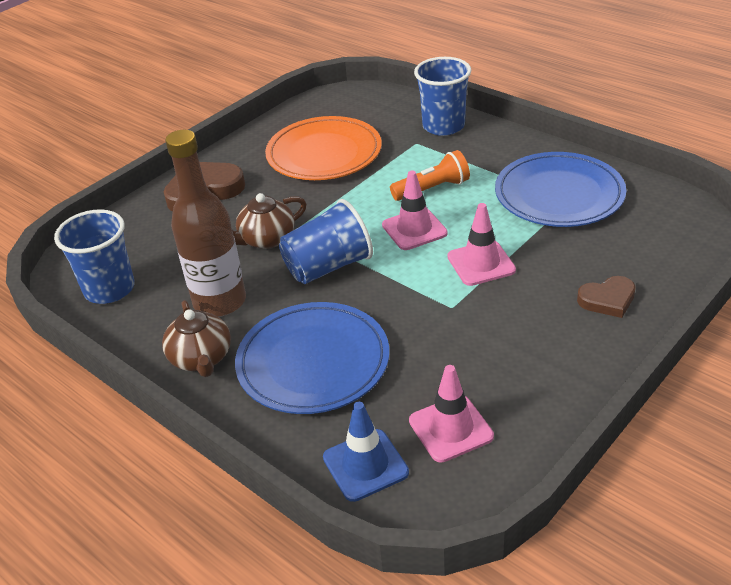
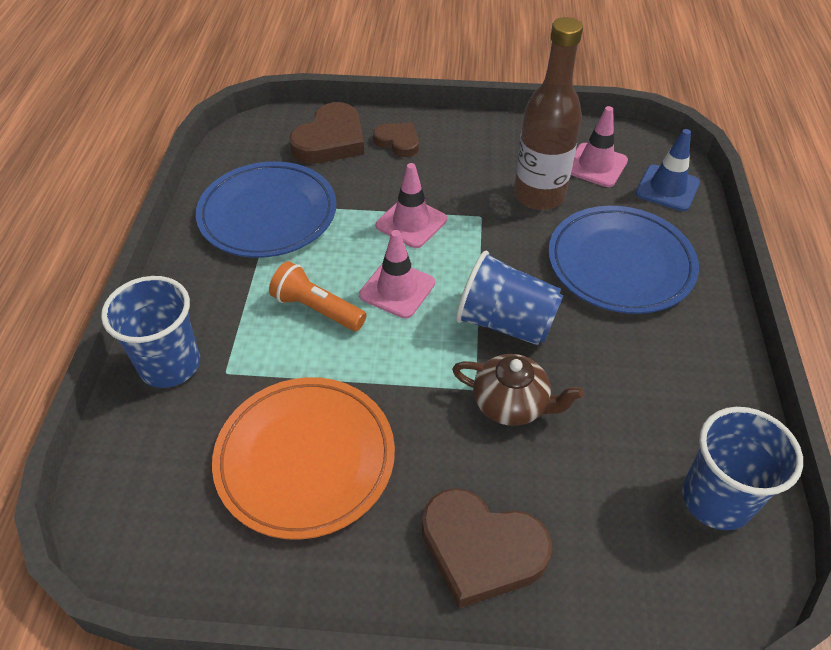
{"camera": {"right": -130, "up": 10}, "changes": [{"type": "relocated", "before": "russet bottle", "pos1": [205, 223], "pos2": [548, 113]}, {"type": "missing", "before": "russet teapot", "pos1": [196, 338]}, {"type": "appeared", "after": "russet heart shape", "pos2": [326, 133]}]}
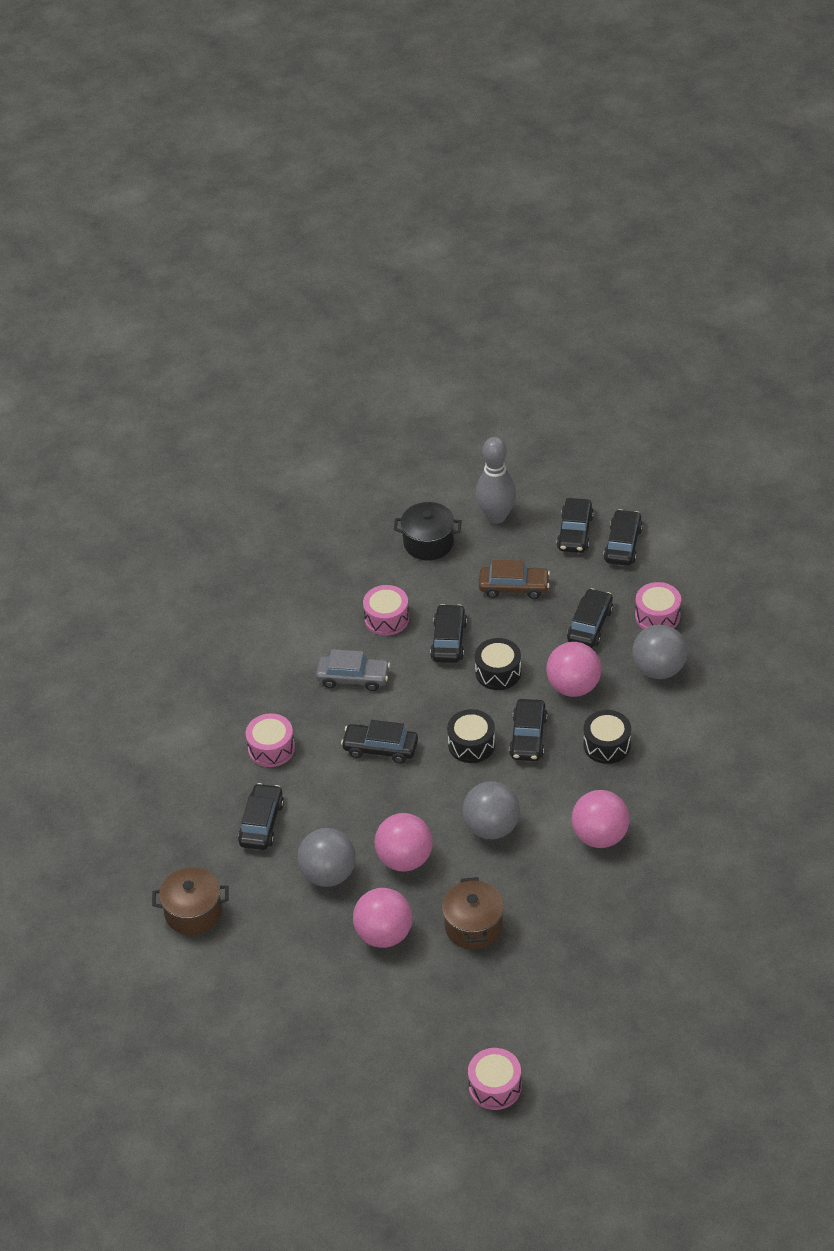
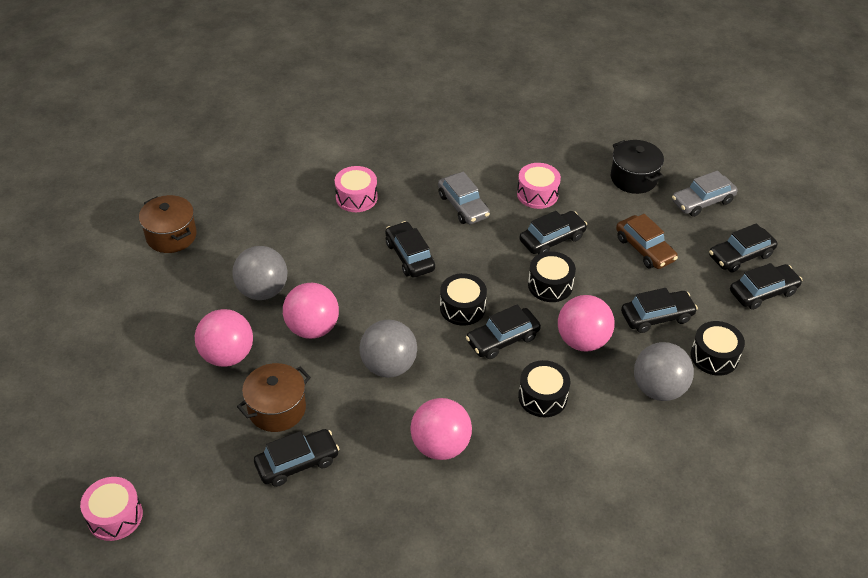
{"camera": {"right": 50, "up": 0}, "changes": [{"type": "exchanged", "before": "grey skittle", "after": "grey automobile", "pos1": [496, 480], "pos2": [705, 193]}, {"type": "colour", "before": "rosy snare drum", "after": "black snare drum", "pos1": [658, 605], "pos2": [718, 348]}, {"type": "relocated", "before": "black automobile", "pos1": [261, 816], "pos2": [296, 458]}]}
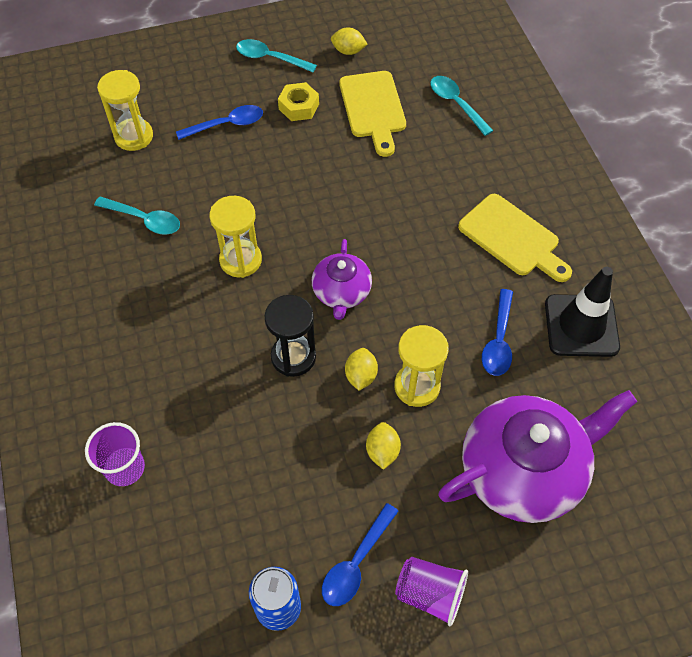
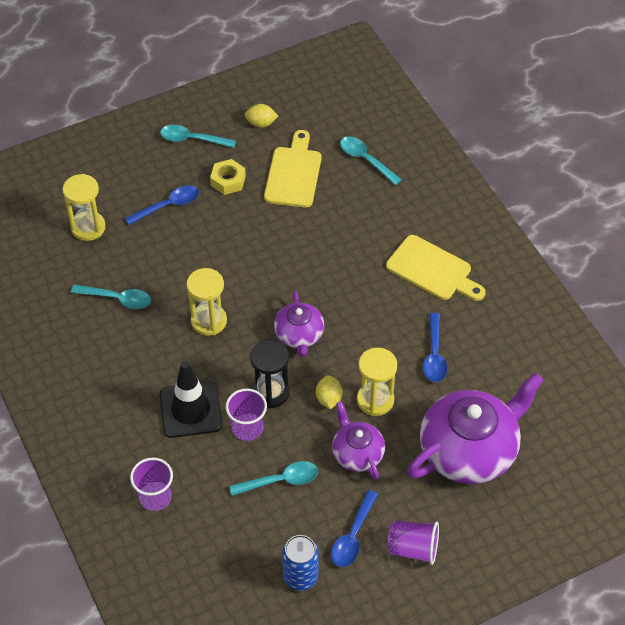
{"camera": {"right": -10, "up": -5}, "changes": [{"type": "spun", "before": "bright yellow bread board", "pos1": [372, 114], "pos2": [293, 169], "turn": -150}, {"type": "relocated", "before": "black road cone", "pos1": [582, 312], "pos2": [191, 399]}, {"type": "exchanged", "before": "bright yellow citrus fruit", "after": "royal purple teapot", "pos1": [383, 446], "pos2": [358, 440]}, {"type": "appeared", "after": "royal purple beaker", "pos2": [246, 414]}, {"type": "appeared", "after": "turquoise spoon", "pos2": [273, 478]}]}
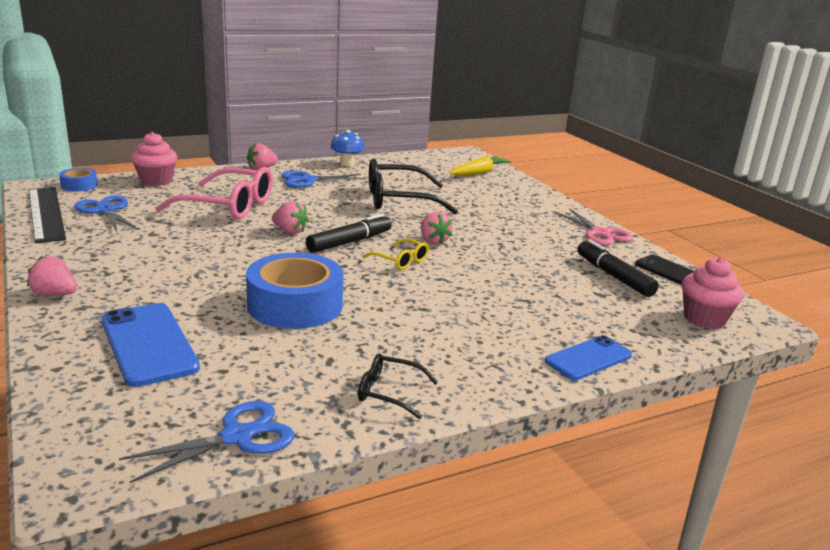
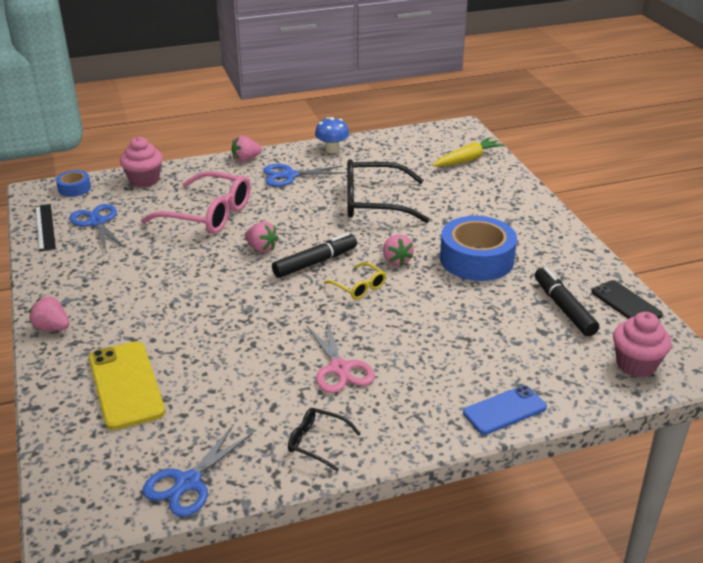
{"camera": {"right": 10, "up": 10}, "changes": [{"type": "size", "before": "black ruler", "pos1": [47, 215], "pos2": [45, 228], "scale": 0.65}, {"type": "relocated", "before": "rosy shears", "pos1": [594, 226], "pos2": [340, 356]}, {"type": "relocated", "before": "blue tape", "pos1": [295, 291], "pos2": [478, 248]}, {"type": "colour", "before": "blue mobile phone", "after": "bright yellow mobile phone", "pos1": [151, 345], "pos2": [127, 385]}, {"type": "spun", "before": "blue shears", "pos1": [206, 442], "pos2": [197, 470], "turn": 150}]}
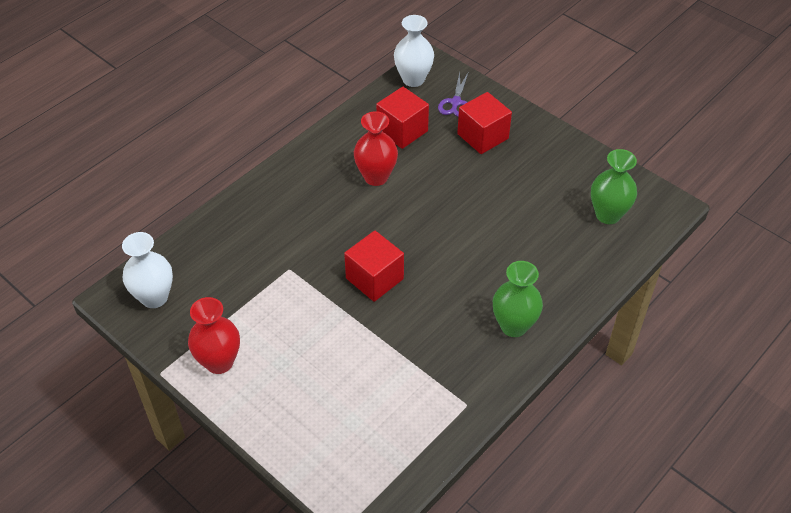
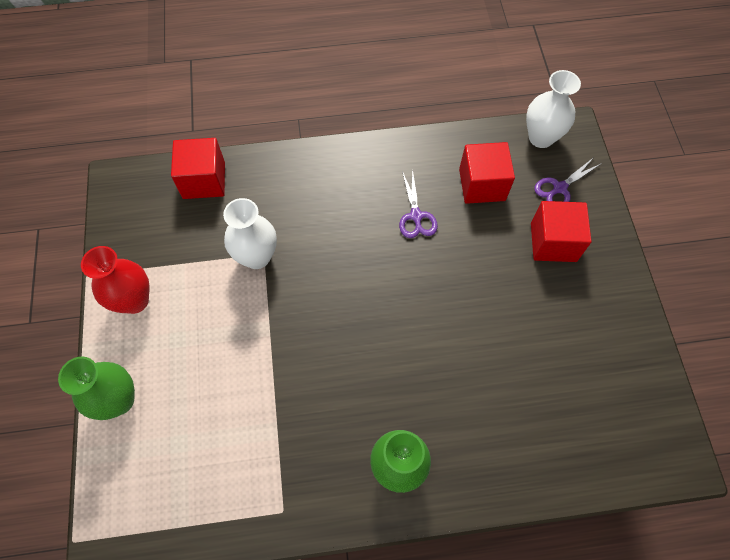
{"camera": {"right": 40, "up": 15}, "changes": [{"type": "exchanged", "before": "red tall vase", "after": "royal purple shears", "pos1": [376, 148], "pos2": [418, 203]}, {"type": "relocated", "before": "leaf-green tall vase", "pos1": [614, 186], "pos2": [96, 388]}, {"type": "relocated", "before": "red cube", "pos1": [374, 266], "pos2": [198, 168]}, {"type": "relocated", "before": "snow-white tall vase", "pos1": [147, 270], "pos2": [250, 233]}]}
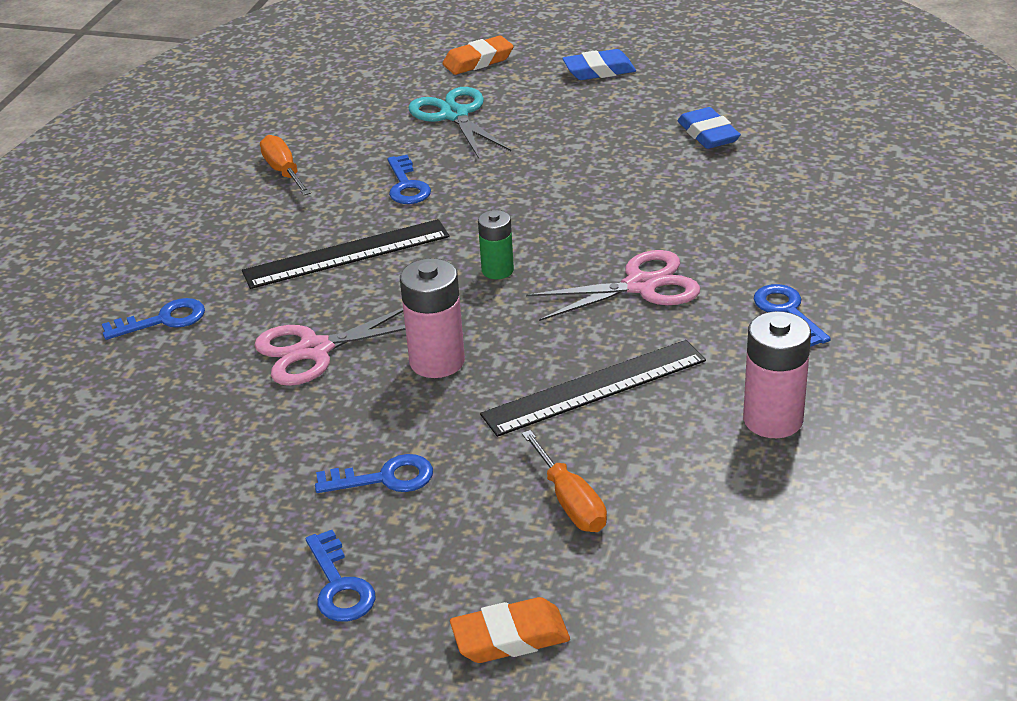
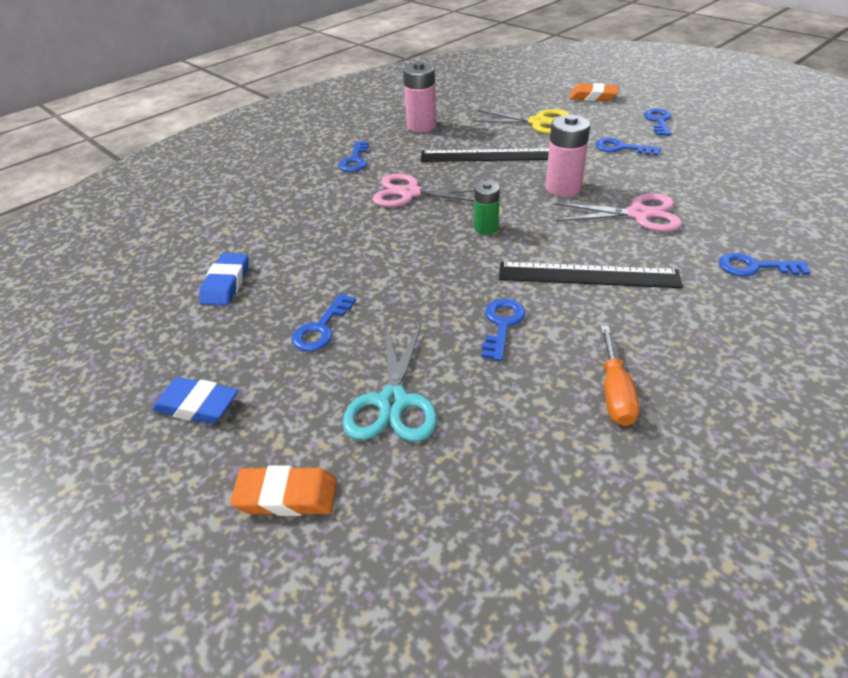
{"camera": {"right": -150, "up": 5}, "changes": [{"type": "exchanged", "before": "bright orange flat screwdriver", "after": "bright yellow shears", "pos1": [564, 481], "pos2": [521, 121]}, {"type": "appeared", "after": "blue key", "pos2": [323, 322]}]}
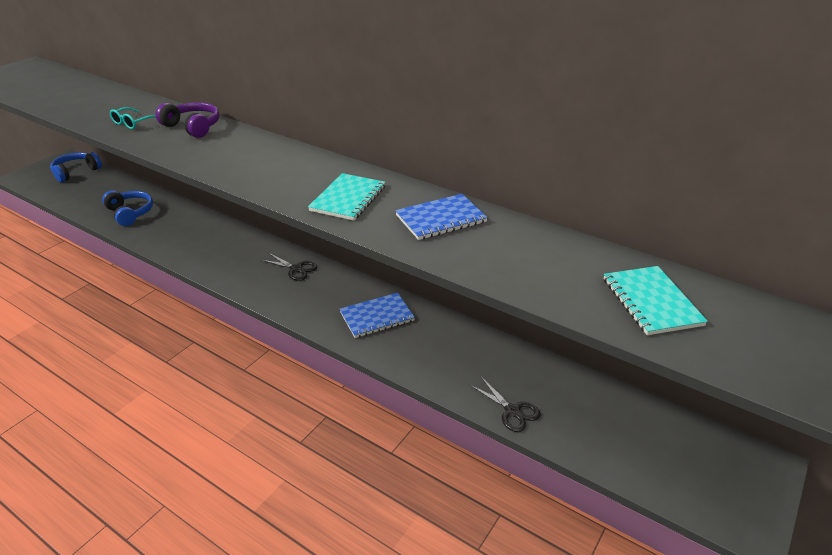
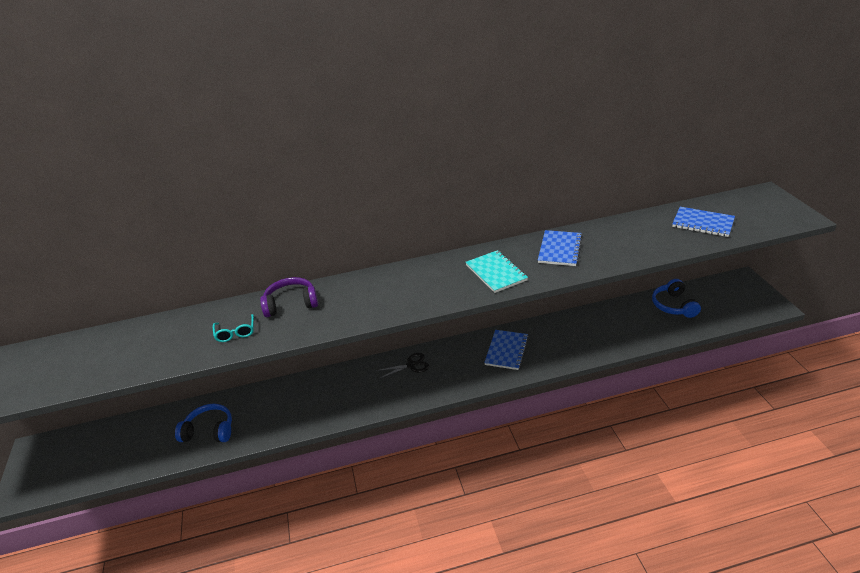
{"camera": {"right": -45, "up": 0}, "changes": [{"type": "relocated", "before": "blue headset", "pos1": [76, 167], "pos2": [676, 298]}, {"type": "colour", "before": "turquoise exercise book", "after": "blue exercise book", "pos1": [656, 300], "pos2": [703, 222]}, {"type": "missing", "before": "black shears", "pos1": [505, 404]}]}
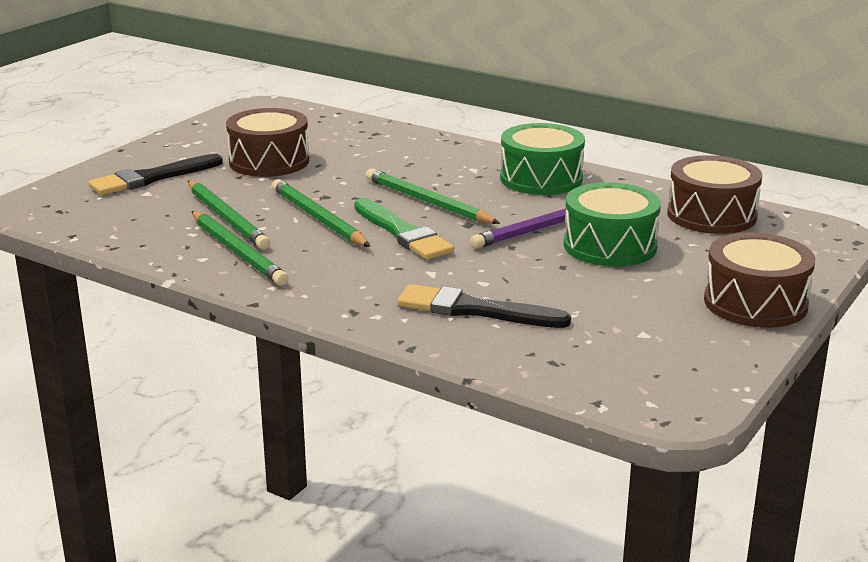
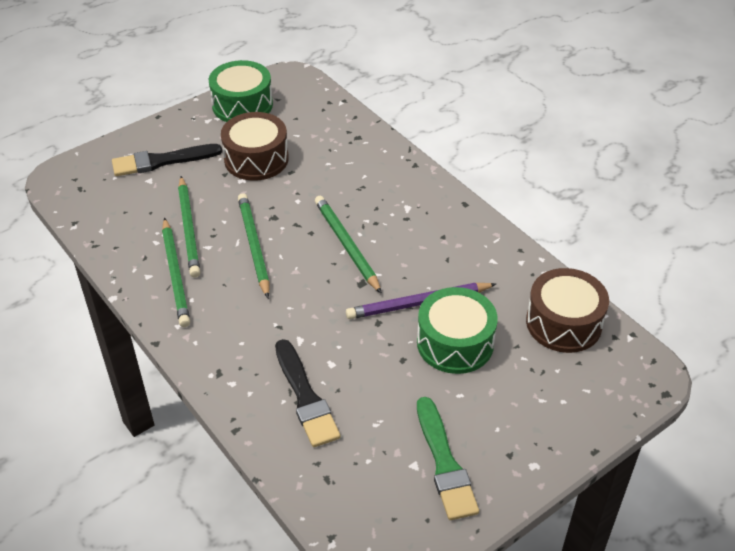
{"camera": {"right": 20, "up": 20}, "changes": [{"type": "relocated", "before": "leaf-green snare drum", "pos1": [542, 159], "pos2": [241, 91]}, {"type": "relocated", "before": "leaf-green paint brush", "pos1": [404, 229], "pos2": [448, 458]}, {"type": "missing", "before": "russet snare drum", "pos1": [759, 280]}, {"type": "spun", "before": "black paint brush", "pos1": [484, 306], "pos2": [308, 393], "turn": -150}]}
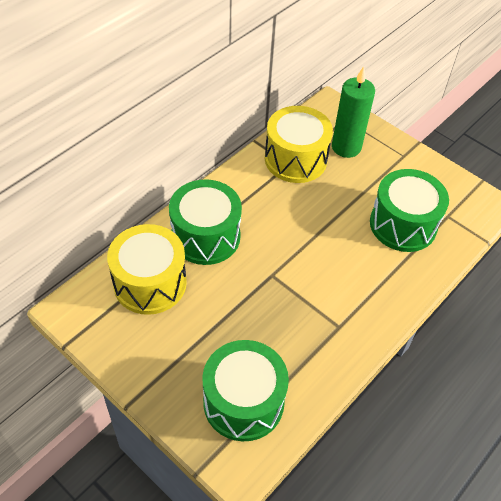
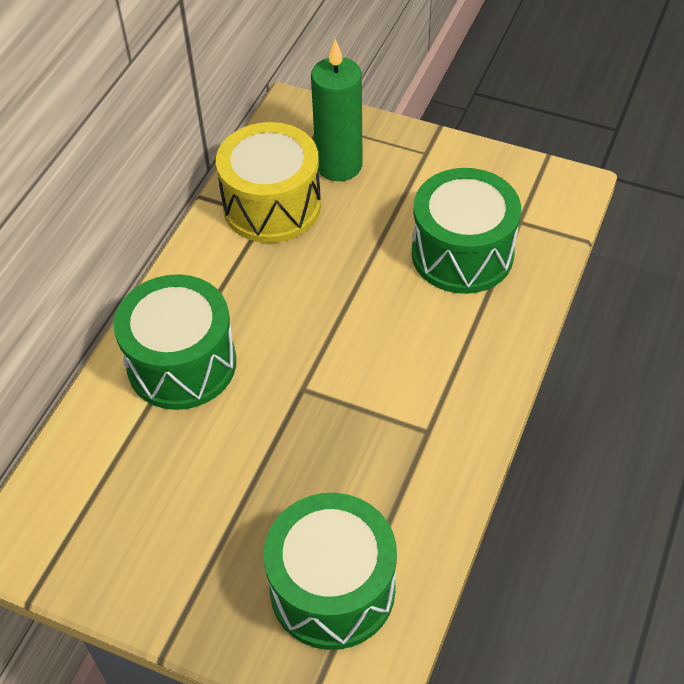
{"camera": {"right": -15, "up": 0}, "changes": [{"type": "missing", "before": "bright yellow snare drum", "pos1": [147, 269]}]}
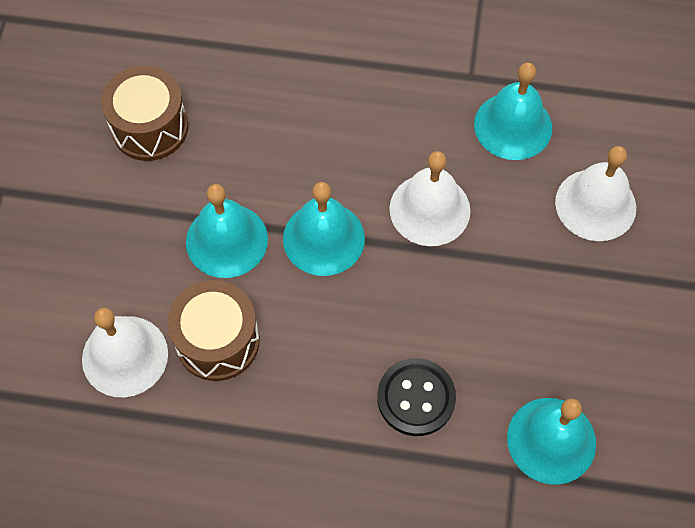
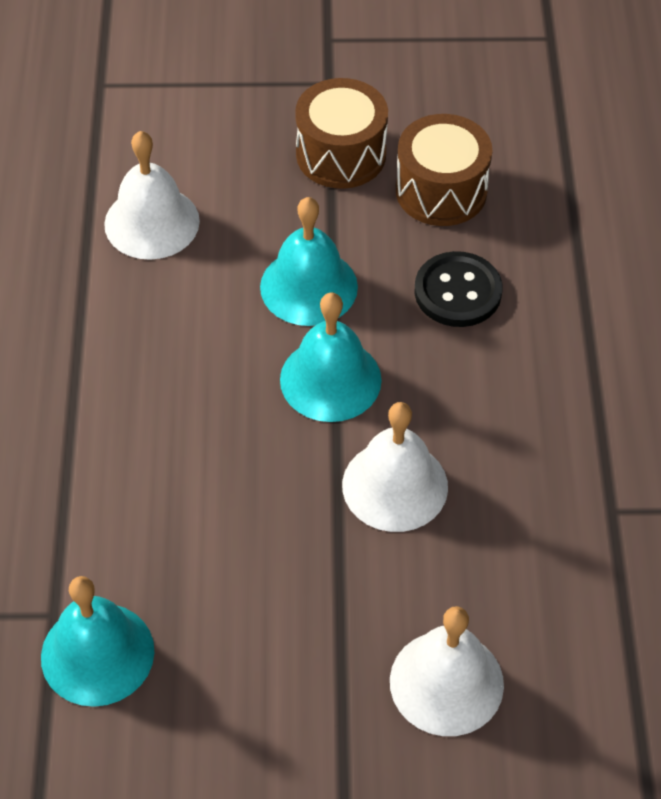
{"camera": {"right": 80, "up": -10}, "changes": [{"type": "missing", "before": "turquoise bell", "pos1": [513, 111]}, {"type": "relocated", "before": "russet snare drum", "pos1": [213, 330], "pos2": [341, 133]}, {"type": "relocated", "before": "black shirt button", "pos1": [416, 397], "pos2": [458, 289]}]}
